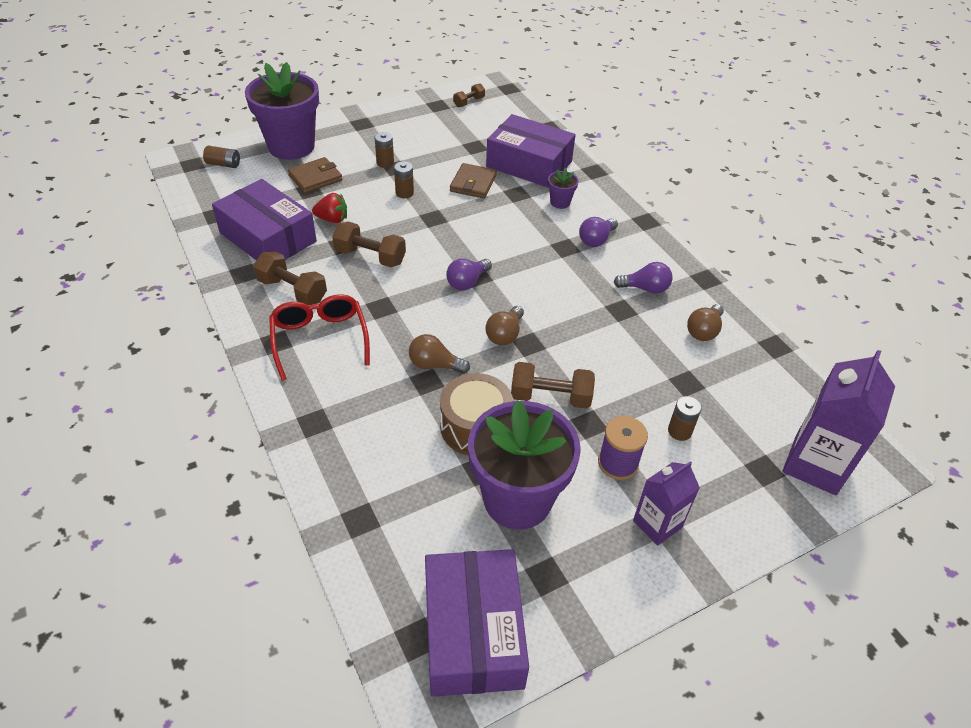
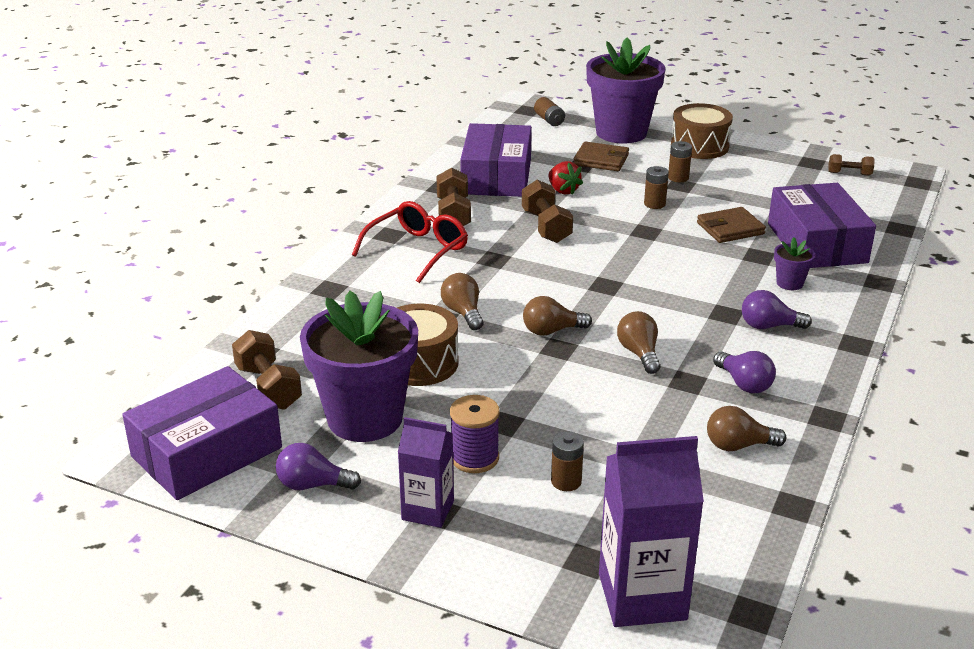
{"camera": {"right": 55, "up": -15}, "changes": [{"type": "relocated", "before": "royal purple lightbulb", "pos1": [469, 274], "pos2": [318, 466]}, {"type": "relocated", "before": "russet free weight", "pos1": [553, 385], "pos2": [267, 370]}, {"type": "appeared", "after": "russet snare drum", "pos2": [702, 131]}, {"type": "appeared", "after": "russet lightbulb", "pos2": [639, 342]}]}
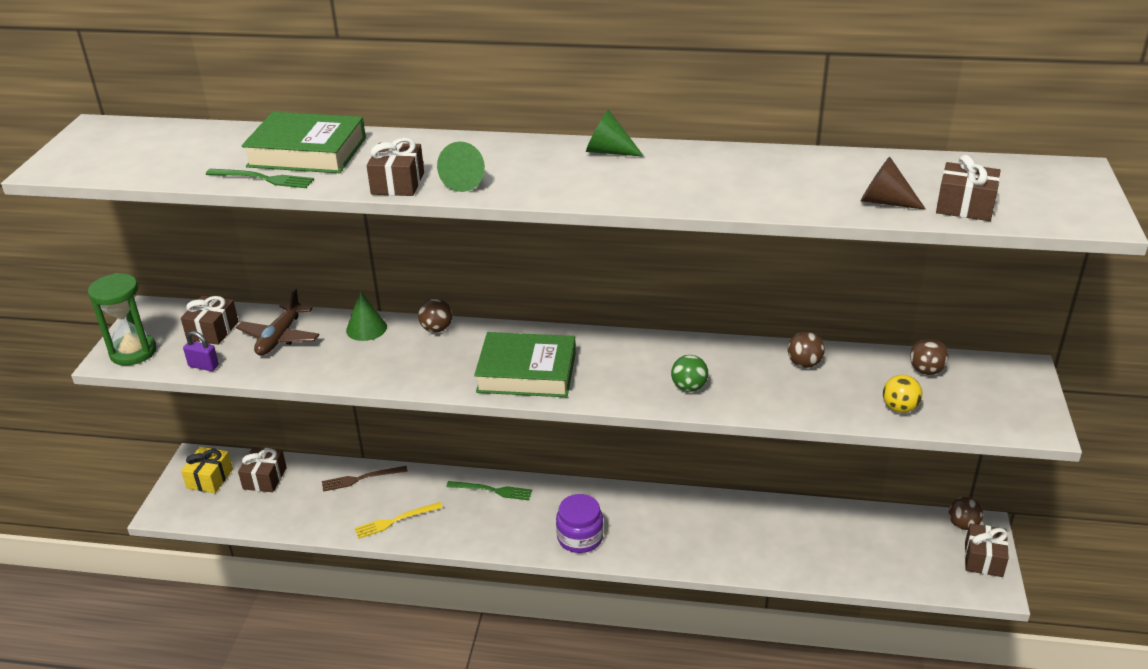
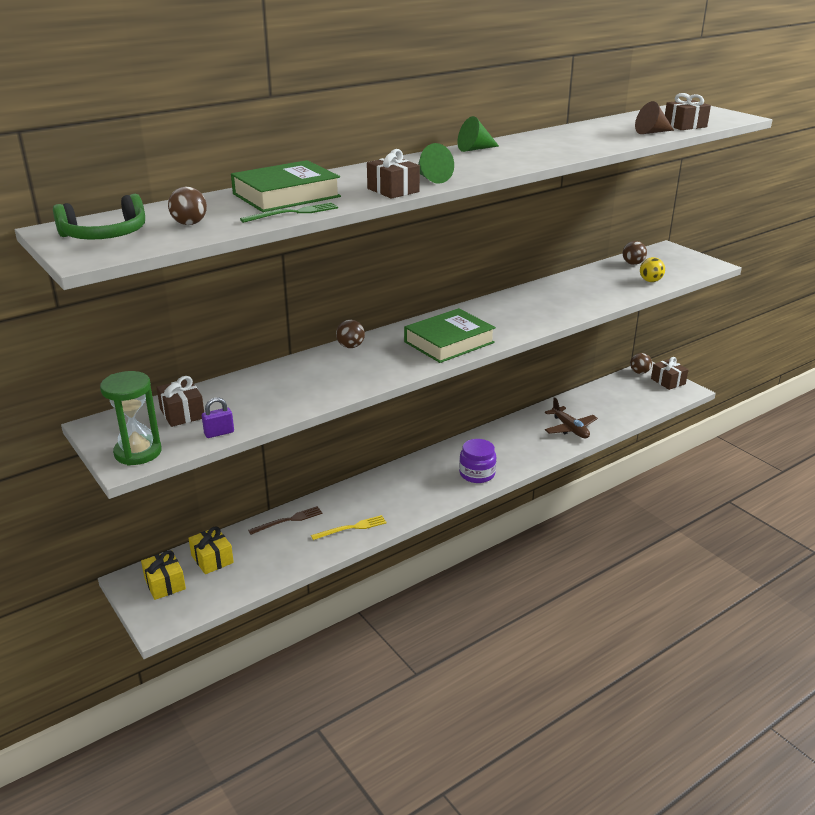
{"camera": {"right": -45, "up": -5}, "changes": [{"type": "relocated", "before": "russet aeroplane", "pos1": [278, 322], "pos2": [571, 417]}, {"type": "missing", "before": "leaf-green cone", "pos1": [366, 316]}, {"type": "relocated", "before": "russet play ball", "pos1": [806, 350], "pos2": [187, 206]}, {"type": "missing", "before": "leaf-green play ball", "pos1": [689, 373]}, {"type": "colour", "before": "russet gift", "after": "bright yellow gift", "pos1": [262, 469], "pos2": [211, 550]}, {"type": "spun", "before": "russet dinner fork", "pos1": [365, 479], "pos2": [285, 520], "turn": -150}, {"type": "missing", "before": "leaf-green dinner fork", "pos1": [489, 490]}, {"type": "spun", "before": "bright yellow dinner fork", "pos1": [399, 520], "pos2": [349, 527], "turn": -135}, {"type": "appeared", "after": "leaf-green headset", "pos2": [99, 217]}]}
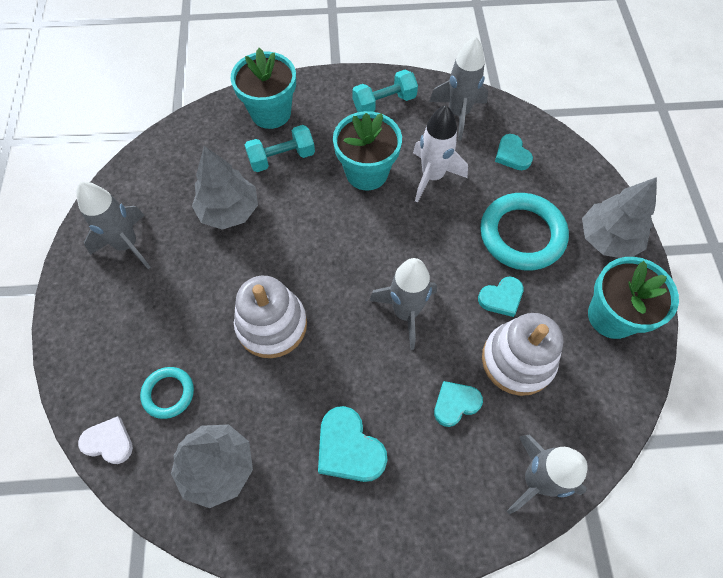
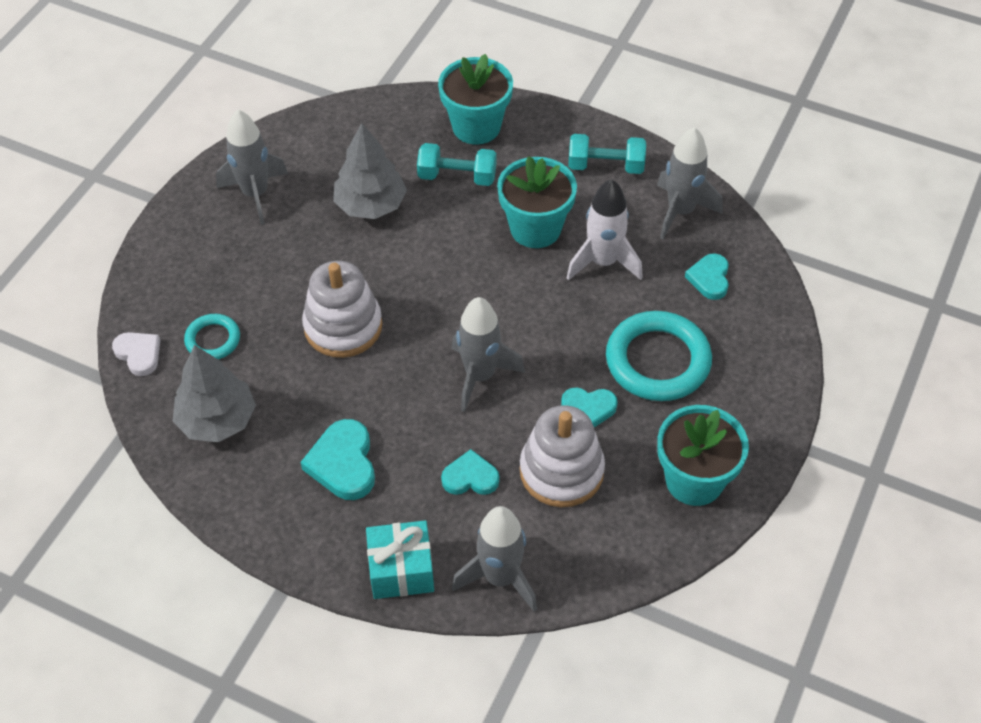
{"camera": {"right": 30, "up": -10}, "changes": [{"type": "missing", "before": "grey tree", "pos1": [619, 217]}, {"type": "appeared", "after": "turquoise gift", "pos2": [400, 559]}]}
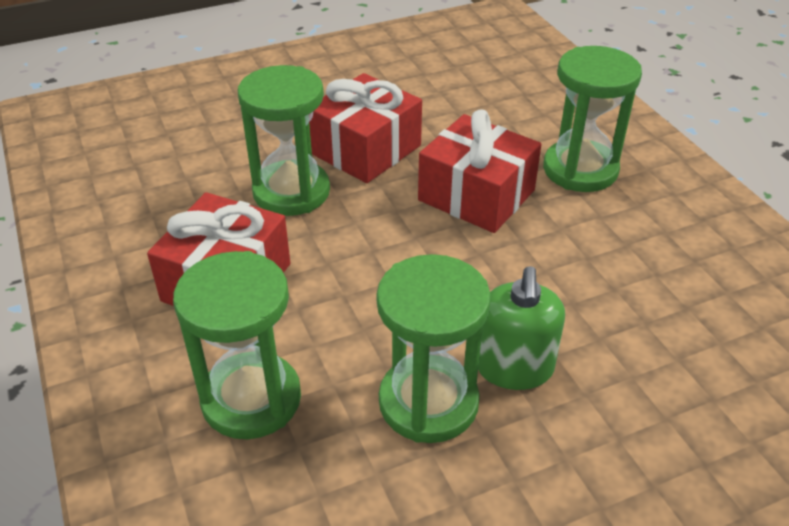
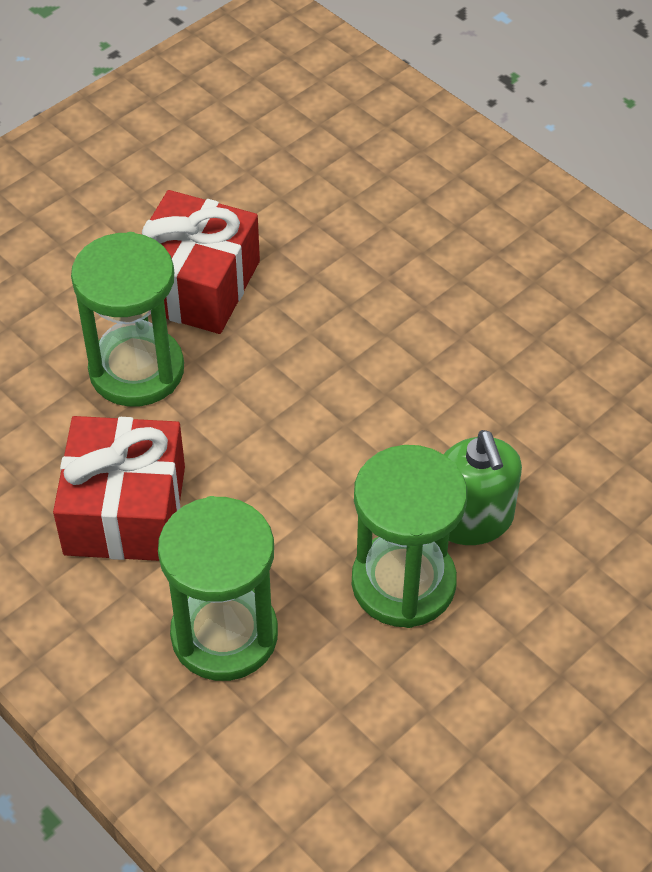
{"camera": {"right": -20, "up": 10}, "changes": [{"type": "missing", "before": "leaf-green hourglass", "pos1": [592, 119]}, {"type": "missing", "before": "red gift", "pos1": [480, 171]}]}
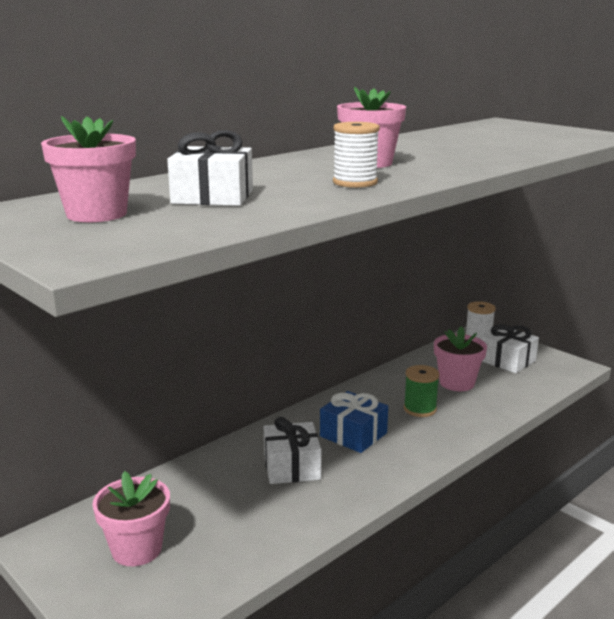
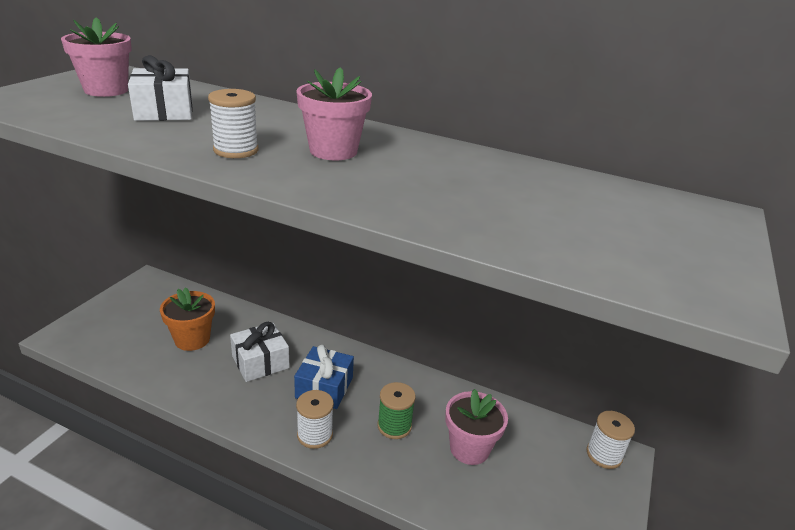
{"camera": {"right": 65, "up": 10}, "changes": [{"type": "missing", "before": "snow-white gift", "pos1": [510, 348]}, {"type": "missing", "before": "rosy potted plant", "pos1": [131, 518]}, {"type": "appeared", "after": "bright orange potted plant", "pos2": [187, 319]}, {"type": "appeared", "after": "snow-white spool", "pos2": [315, 419]}]}
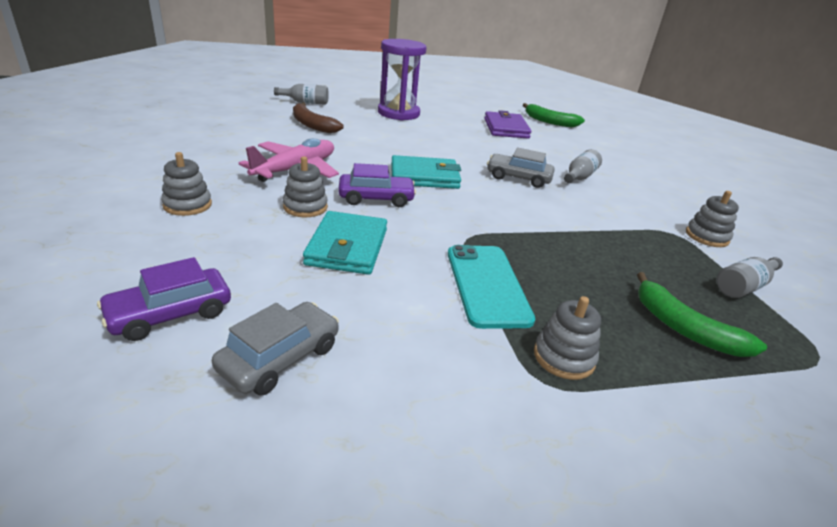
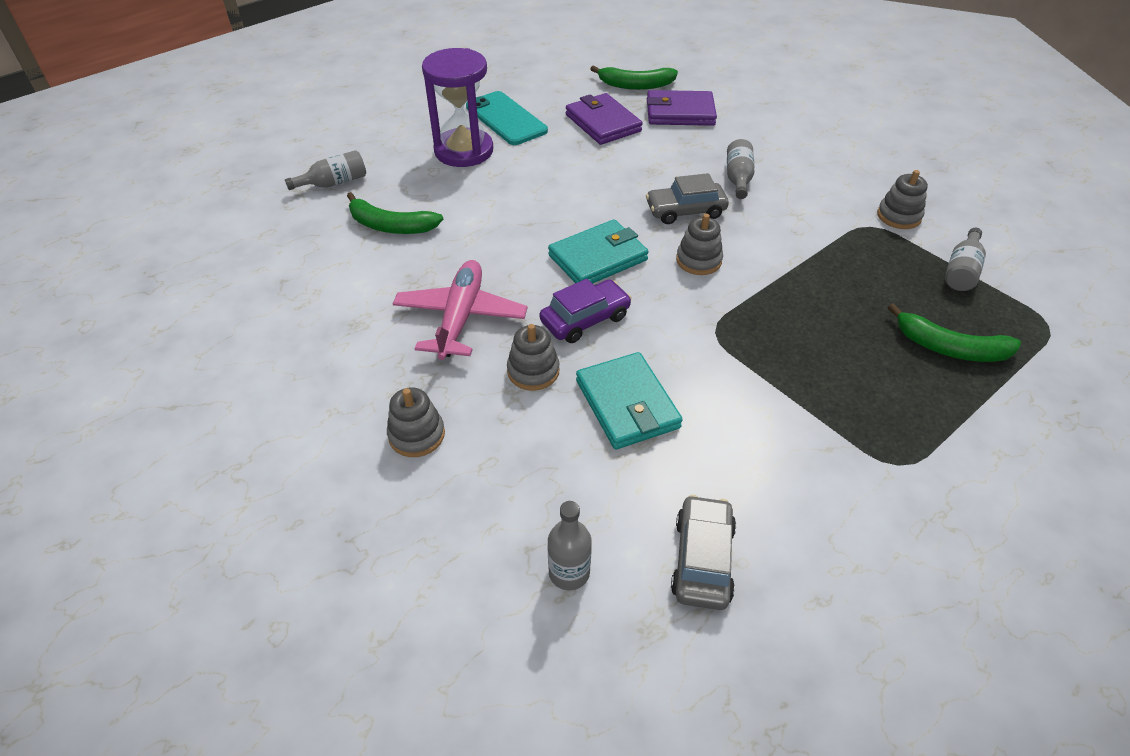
{"camera": {"right": -25, "up": 15}, "changes": [{"type": "colour", "before": "russet banana", "after": "leaf-green banana", "pos1": [318, 117], "pos2": [395, 213]}, {"type": "relocated", "before": "turquoise mobile phone", "pos1": [491, 287], "pos2": [507, 118]}, {"type": "exchanged", "before": "royal purple automobile", "after": "grey bottle", "pos1": [164, 299], "pos2": [570, 545]}, {"type": "relocated", "before": "grey stacking toy", "pos1": [567, 338], "pos2": [699, 244]}, {"type": "appeared", "after": "royal purple wallet", "pos2": [682, 108]}]}
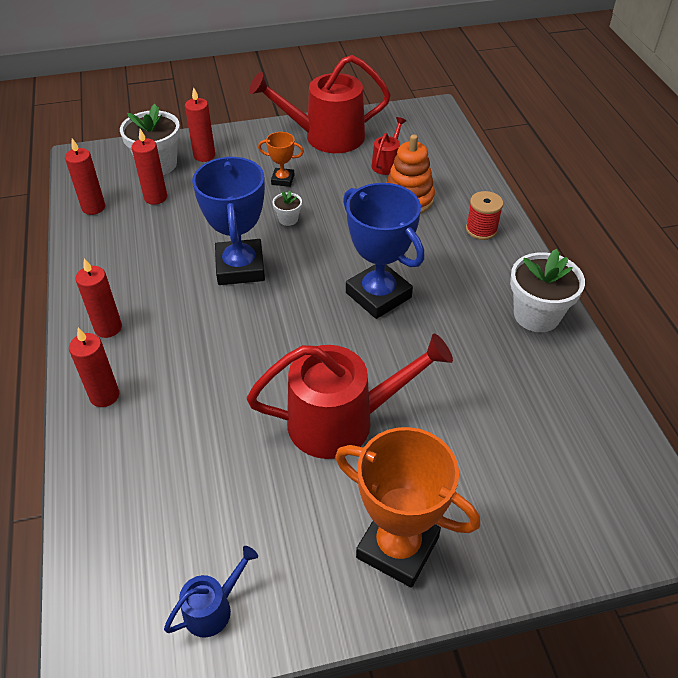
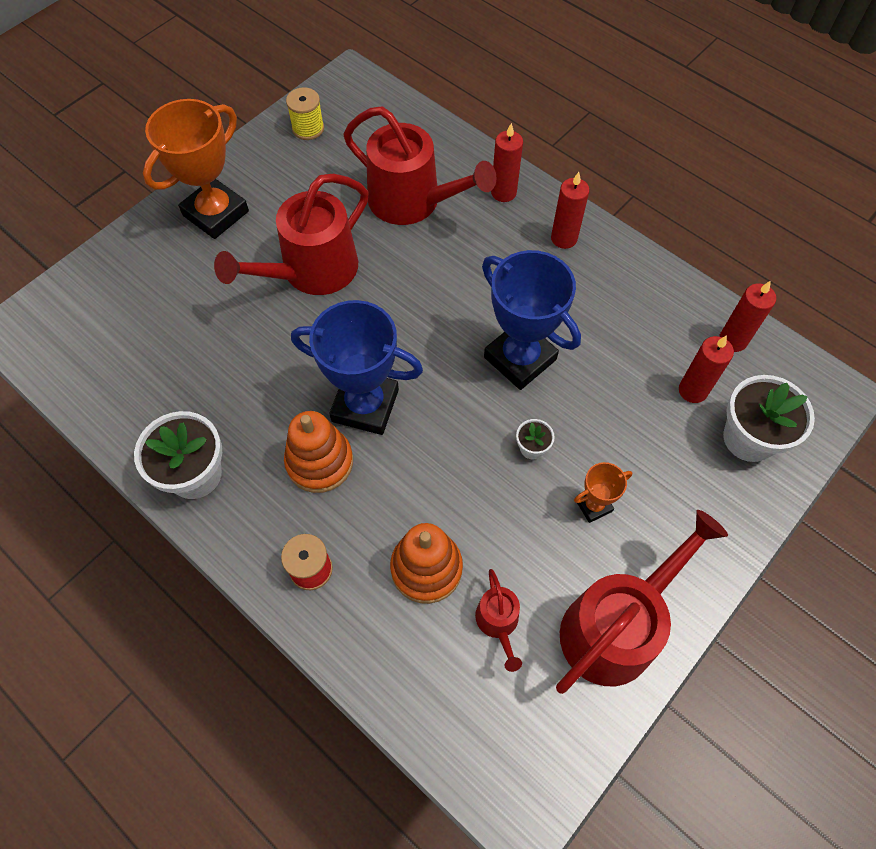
{"camera": {"right": 145, "up": 15}, "changes": [{"type": "missing", "before": "red pillar candle", "pos1": [200, 124]}, {"type": "spun", "before": "bright orange trophy", "pos1": [407, 507], "pos2": [196, 169], "turn": -45}, {"type": "exchanged", "before": "blue watering pot", "after": "bright yellow spool", "pos1": [211, 592], "pos2": [305, 113]}, {"type": "appeared", "after": "red watering pot", "pos2": [420, 165]}, {"type": "appeared", "after": "bright orange stacking toy", "pos2": [318, 452]}]}
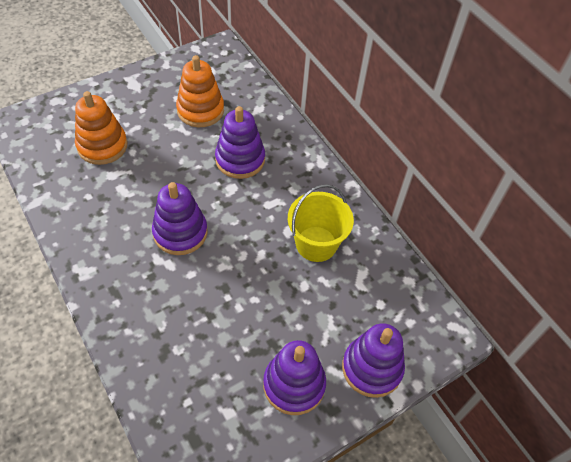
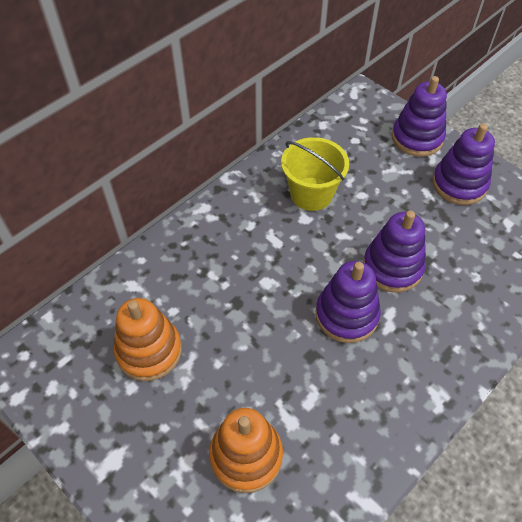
{"camera": {"right": -100, "up": 0}, "changes": [{"type": "relocated", "before": "royal purple stacking toy", "pos1": [240, 142], "pos2": [394, 252]}]}
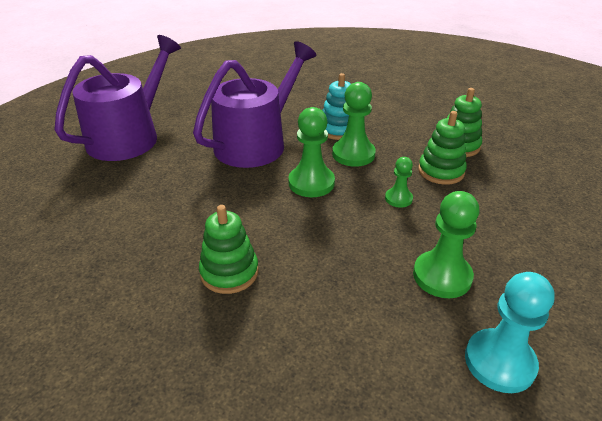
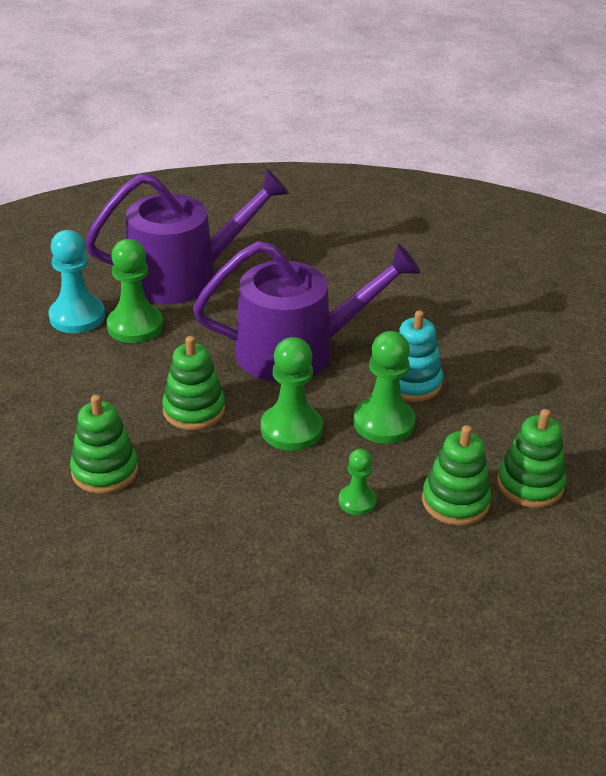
{"camera": {"right": 40, "up": 0}, "changes": [{"type": "relocated", "before": "leaf-green pawn", "pos1": [446, 244], "pos2": [135, 291]}, {"type": "relocated", "before": "turquoise pawn", "pos1": [510, 332], "pos2": [76, 281]}, {"type": "appeared", "after": "leaf-green stacking toy", "pos2": [193, 383]}]}
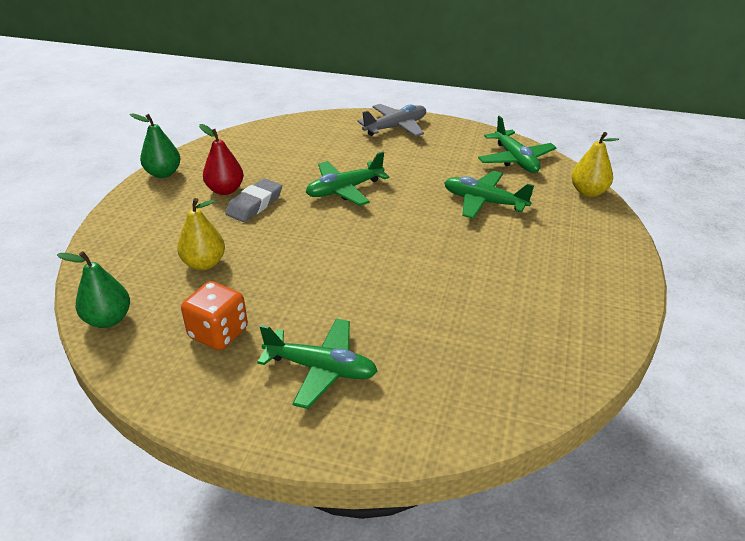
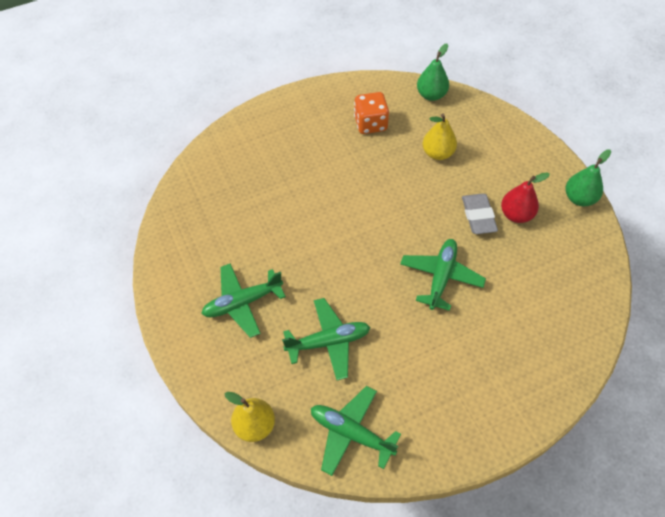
{"camera": {"right": 140, "up": 20}, "changes": [{"type": "missing", "before": "grey aeroplane", "pos1": [391, 120]}, {"type": "relocated", "before": "leaf-green aeroplane", "pos1": [317, 363], "pos2": [243, 300]}]}
